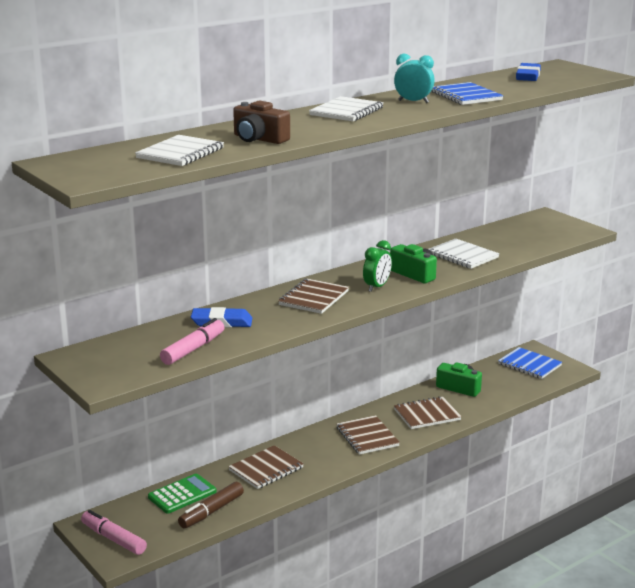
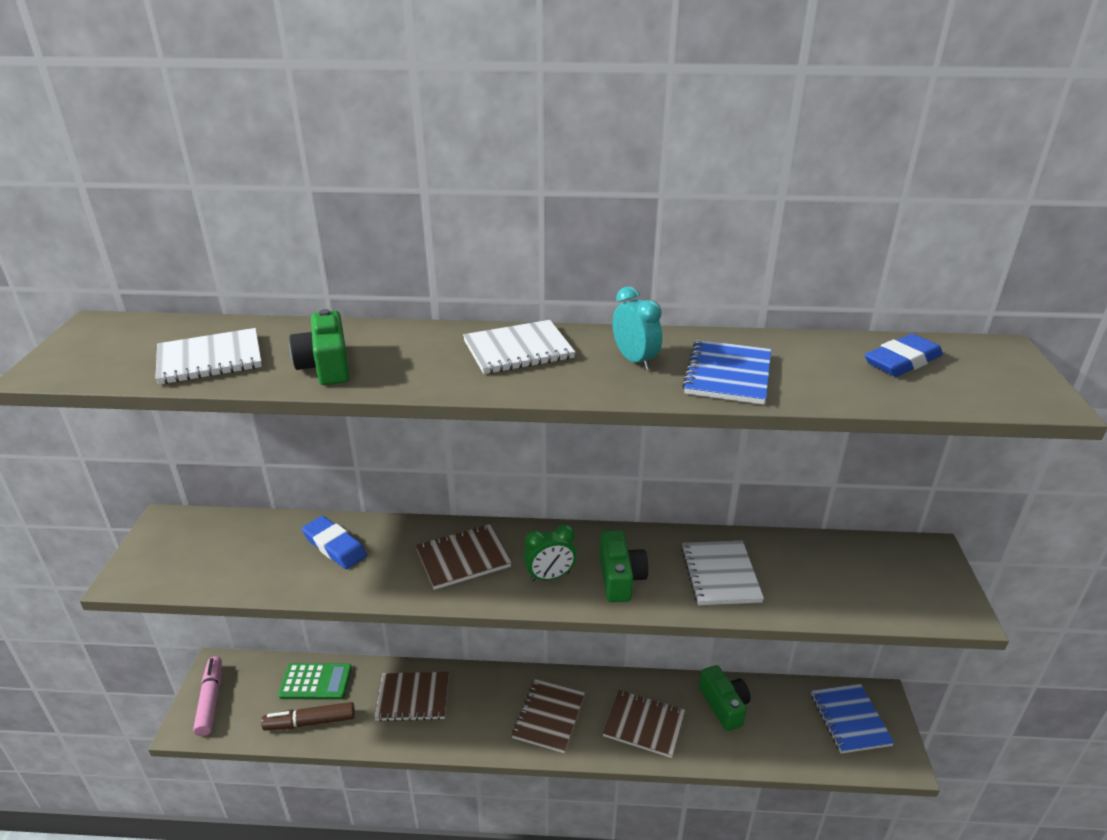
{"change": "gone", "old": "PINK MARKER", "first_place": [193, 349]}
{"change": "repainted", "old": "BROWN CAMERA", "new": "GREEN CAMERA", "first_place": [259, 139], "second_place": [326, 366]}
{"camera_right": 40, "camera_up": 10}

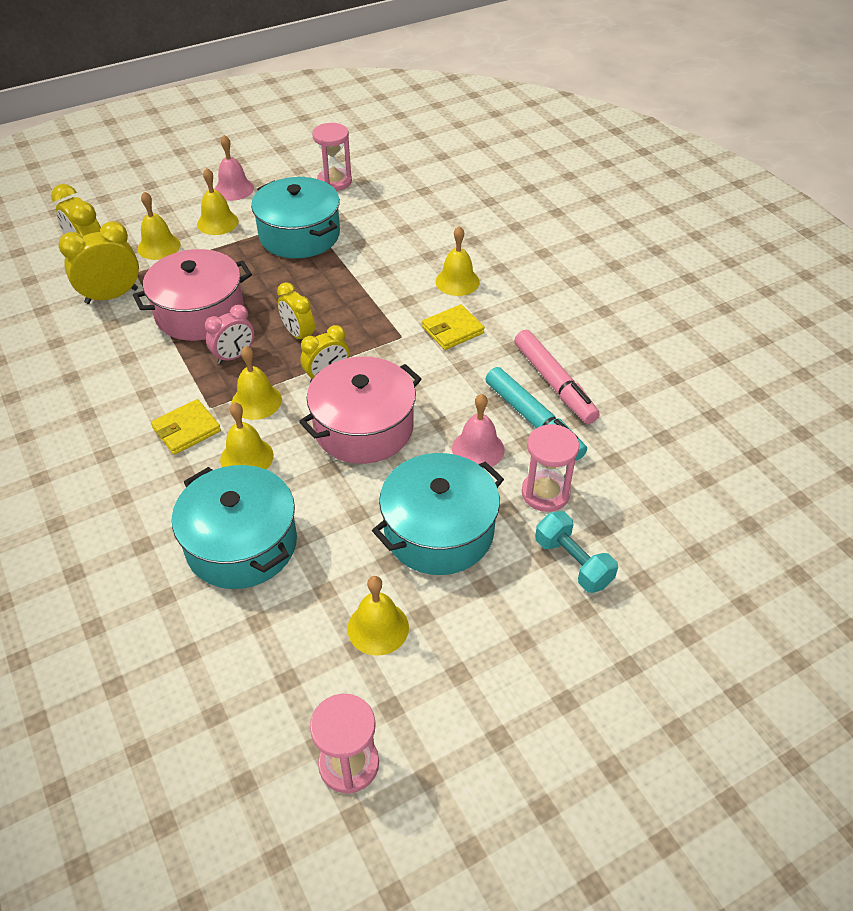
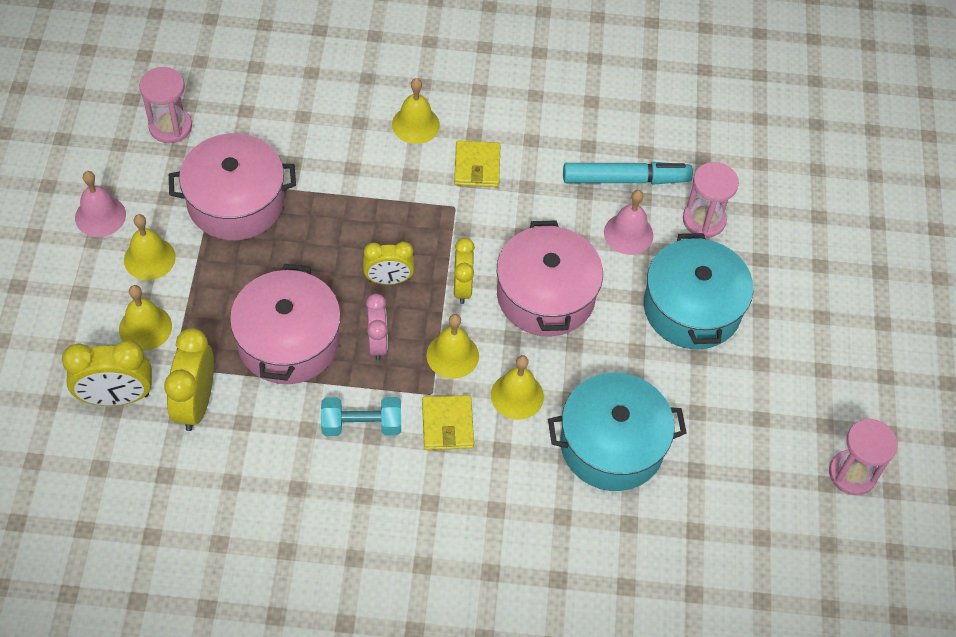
{"change": "gone", "old": "YELLOW BELL", "first_place": [378, 627]}
{"change": "gone", "old": "PINK MARKER", "first_place": [554, 383]}
{"change": "shifted", "old": "TURQUOISE DUMBBELL", "first_place": [573, 562], "second_place": [361, 425]}
{"change": "repainted", "old": "TURQUOISE POT", "new": "PINK POT", "first_place": [299, 235], "second_place": [236, 202]}
{"camera_right": -60, "camera_up": 10}

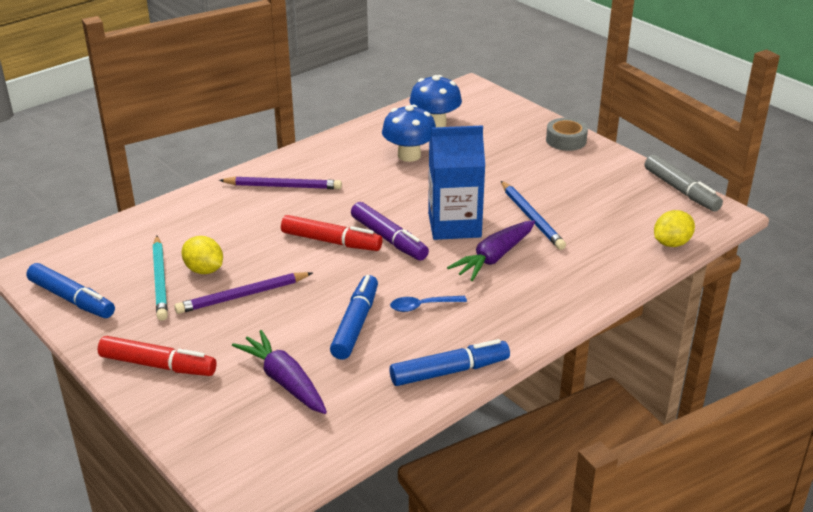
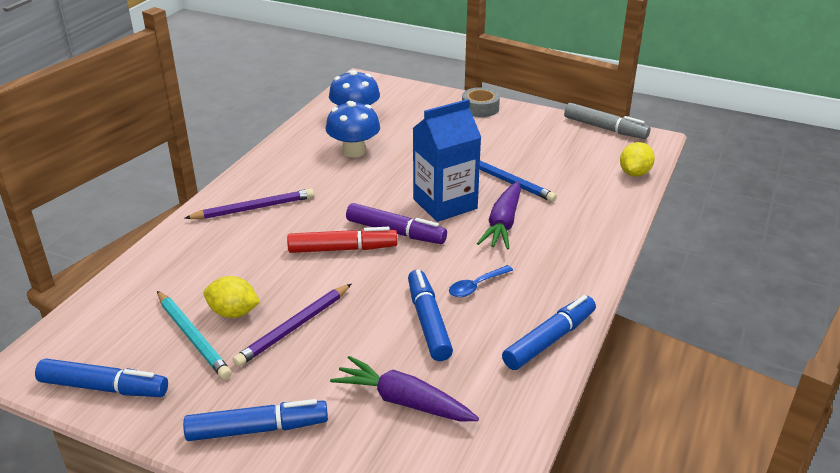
{"change": "repainted", "old": "RED MARKER", "new": "BLUE MARKER", "first_place": [158, 365], "second_place": [257, 429]}
{"camera_right": -25, "camera_up": 0}

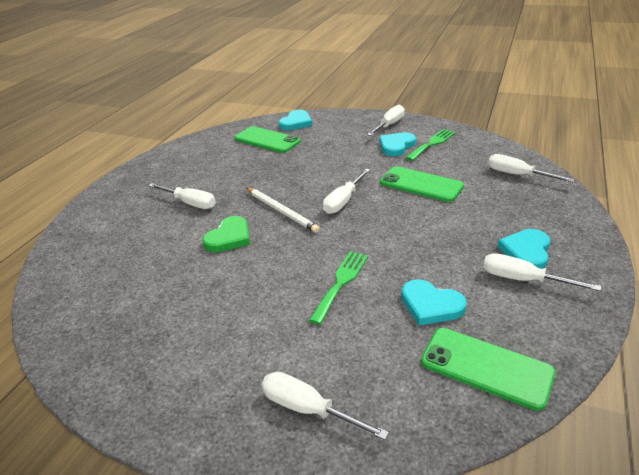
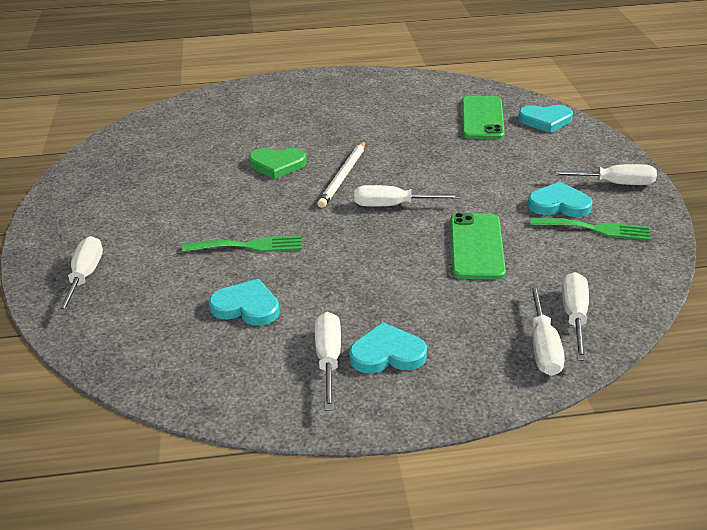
{"change": "gone", "old": "GREEN PHONE", "first_place": [486, 367]}
{"change": "shifted", "old": "WHITE SCREWDRIVER", "first_place": [190, 203], "second_place": [543, 348]}
{"change": "rotated", "old": "TURQUOISE HEART", "first_place": [431, 305], "second_place": [246, 307], "degrees": 105}
{"camera_right": 60, "camera_up": 0}

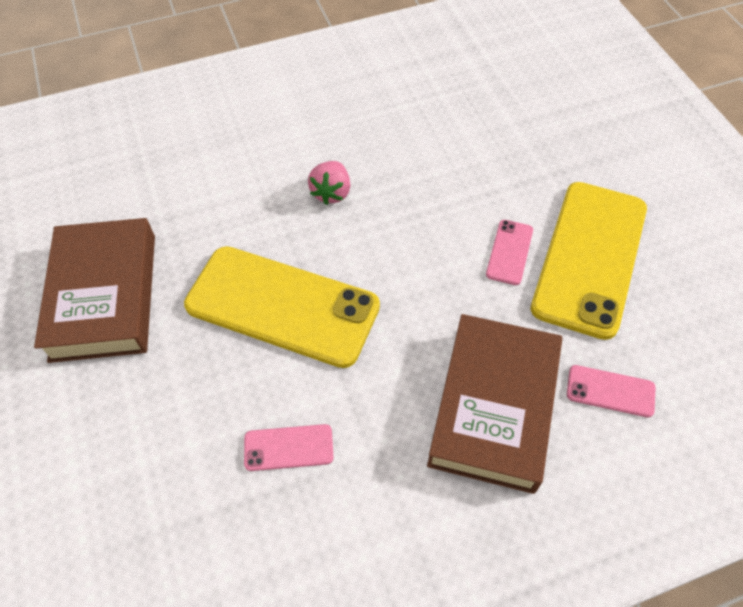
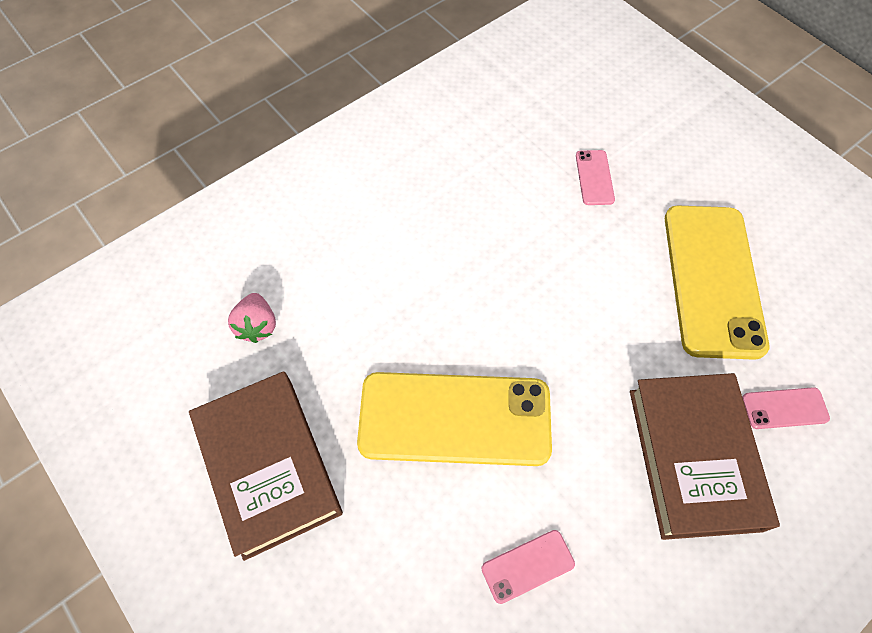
{"change": "shifted", "old": "PINK STRAWBERRY", "first_place": [331, 193], "second_place": [257, 326]}
{"change": "shifted", "old": "PINK PHONE", "first_place": [509, 252], "second_place": [594, 177]}
{"camera_right": -20, "camera_up": 5}

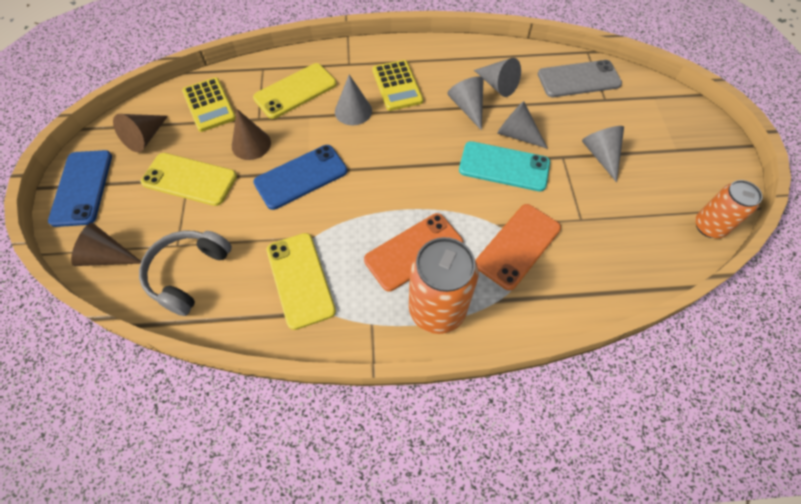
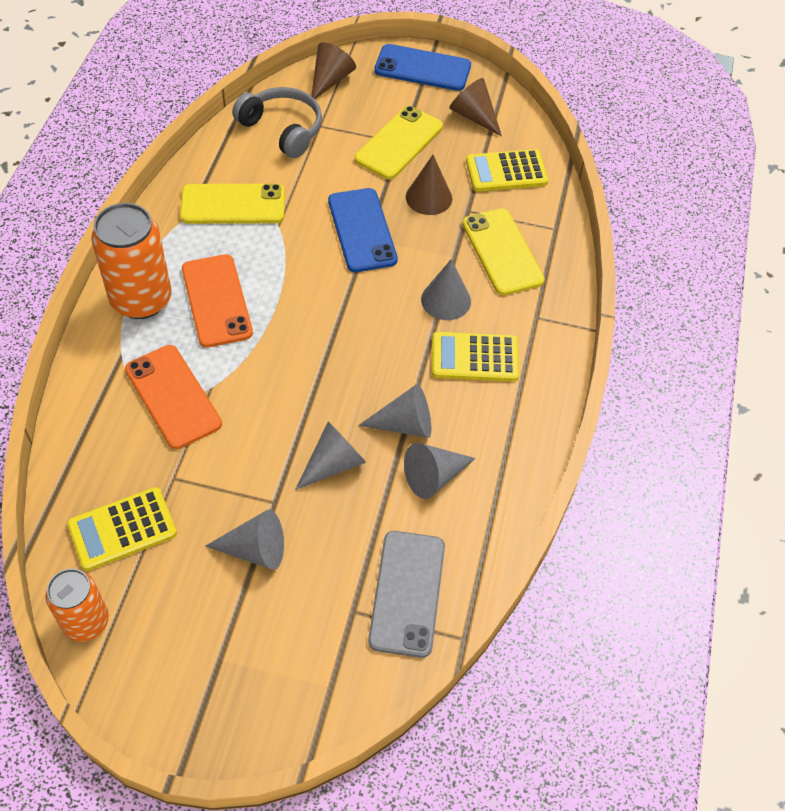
{"change": "gone", "old": "TURQUOISE PHONE", "first_place": [504, 166]}
{"change": "new", "new": "YELLOW CALCULATOR", "second_place": [122, 529]}
{"camera_right": 105, "camera_up": -5}

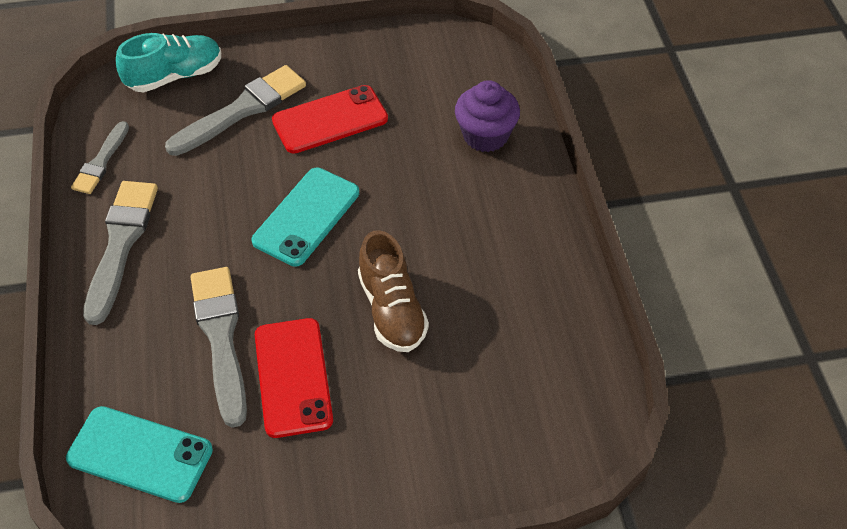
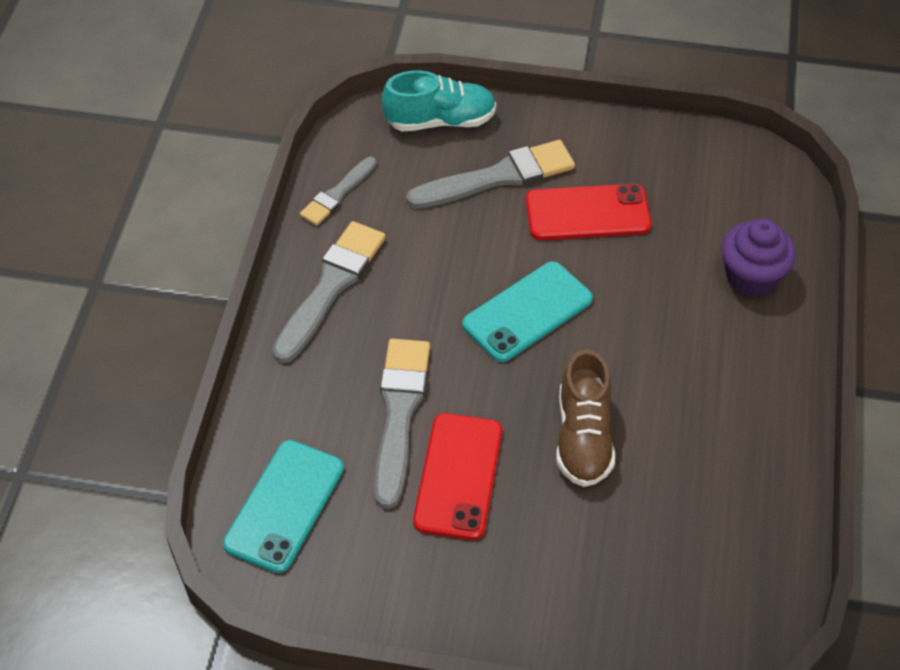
{"change": "rotated", "old": "TURQUOISE PHONE", "first_place": [140, 454], "second_place": [284, 506], "degrees": 75}
{"camera_right": 20, "camera_up": 0}

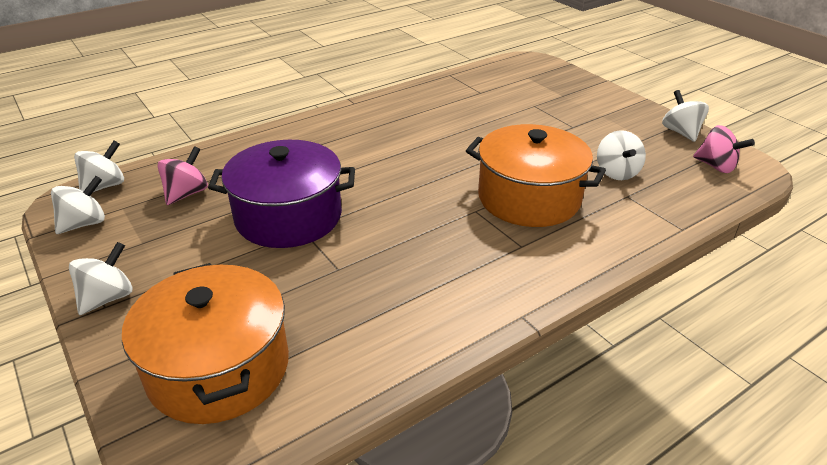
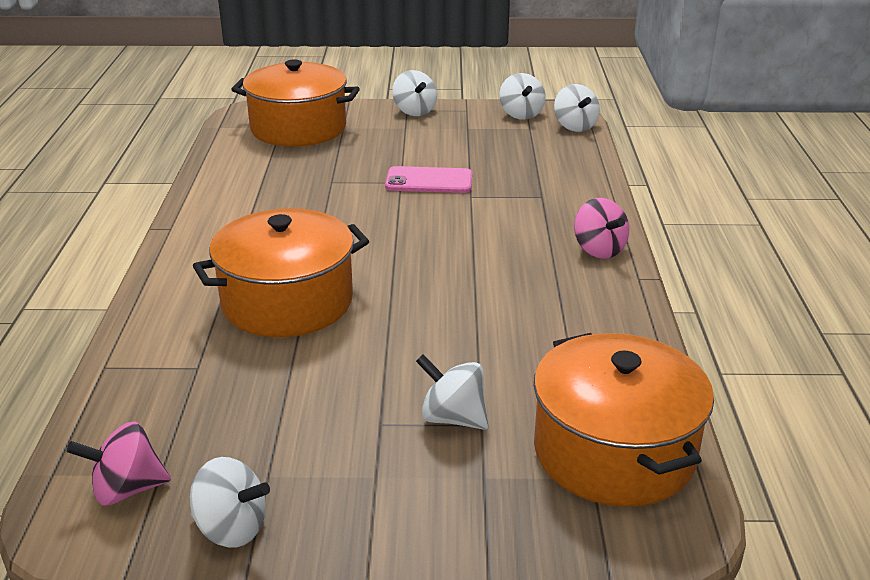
{"change": "new", "new": "ORANGE POT", "second_place": [614, 451]}
{"change": "shifted", "old": "PINK SPINNING TOP", "first_place": [187, 193], "second_place": [599, 250]}
{"change": "shifted", "old": "WHITE SPINNING TOP", "first_place": [616, 172], "second_place": [453, 418]}
{"change": "swapped", "old": "PURPLE POT", "new": "PINK PHONE", "first_place": [288, 216], "second_place": [429, 181]}
{"camera_right": 125, "camera_up": -5}

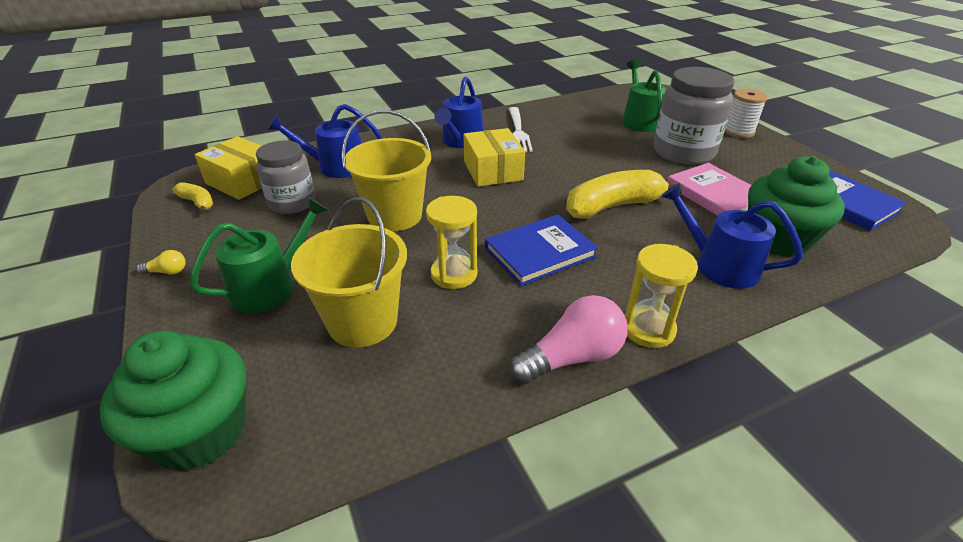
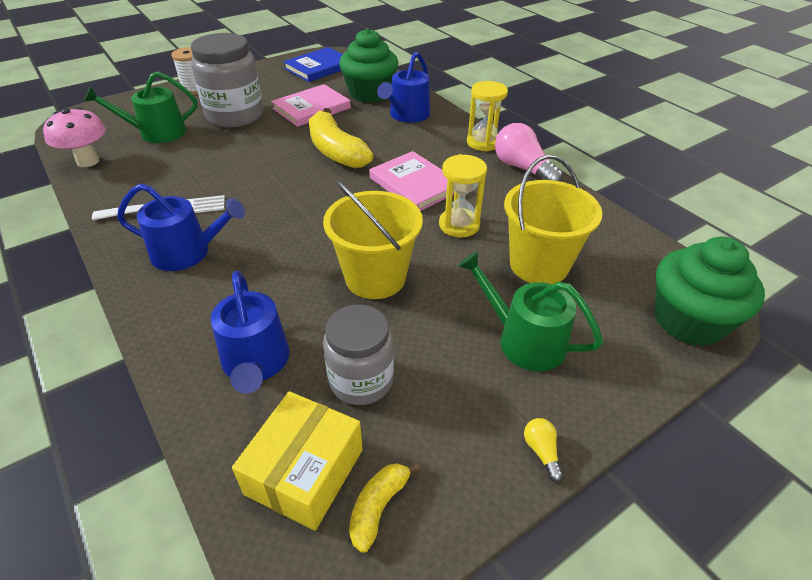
{"change": "gone", "old": "YELLOW BOX", "first_place": [493, 171]}
{"change": "new", "new": "PINK MUSHROOM", "second_place": [88, 161]}
{"change": "repainted", "old": "BLUE BOOK", "new": "PINK BOOK", "first_place": [539, 252], "second_place": [414, 184]}
{"camera_right": -100, "camera_up": 5}

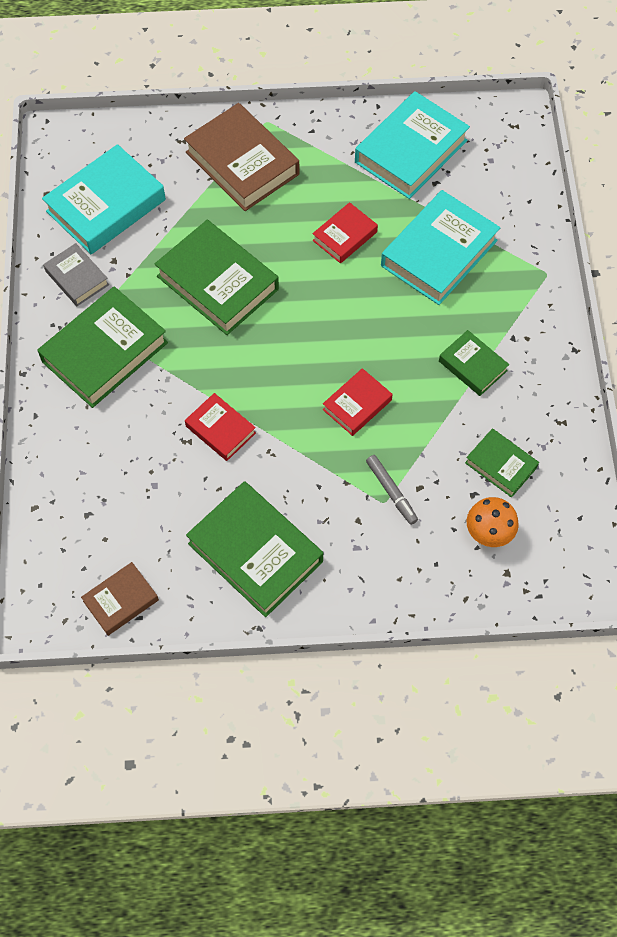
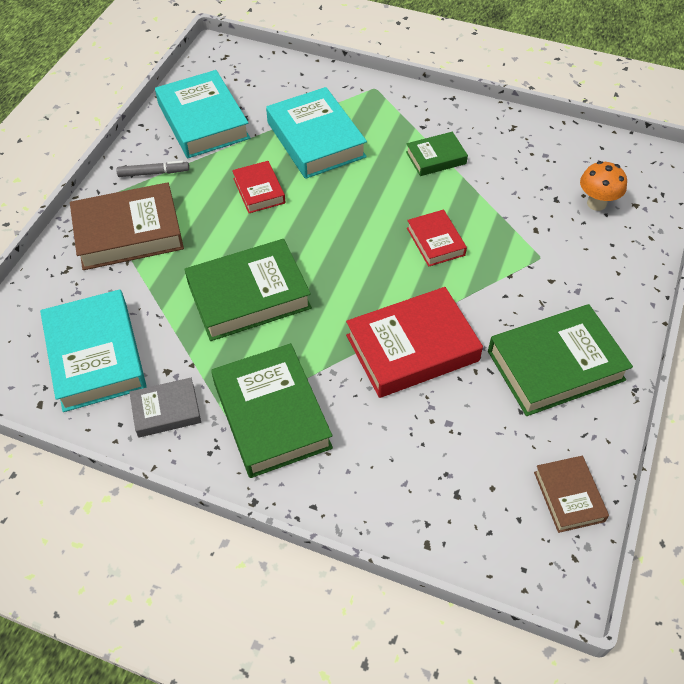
{"change": "gone", "old": "GREEN BOOK", "first_place": [500, 465]}
{"change": "shifted", "old": "GREY MARKER", "first_place": [391, 492], "second_place": [153, 173]}
{"change": "scaled", "old": "RED BOOK", "first_place": [220, 429], "second_place": [412, 348], "factor": 1.84}
{"camera_right": -65, "camera_up": -10}

